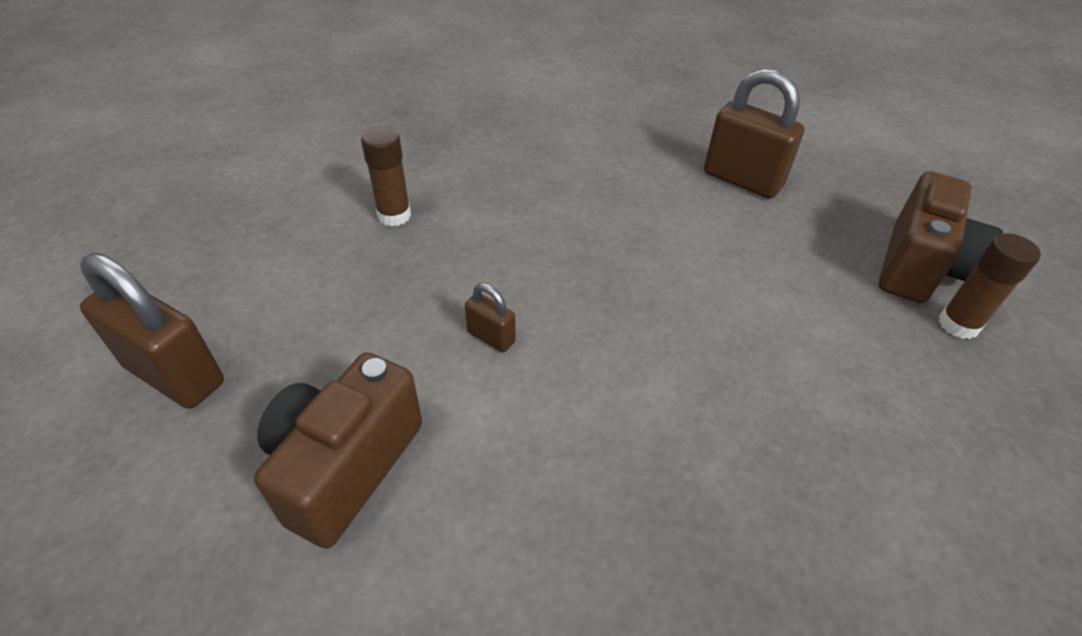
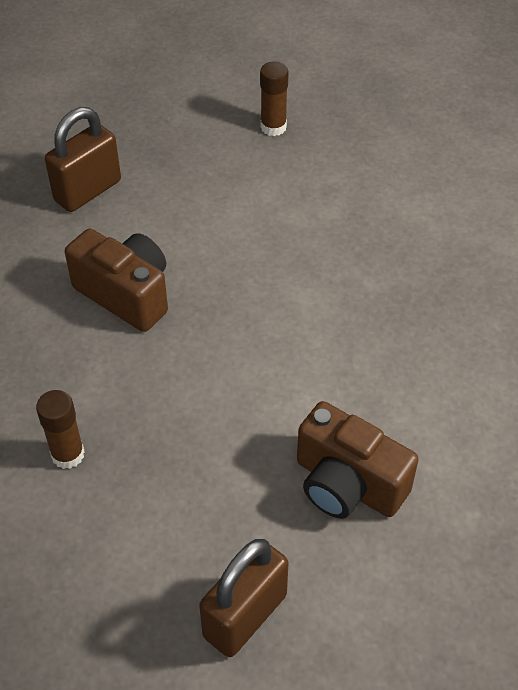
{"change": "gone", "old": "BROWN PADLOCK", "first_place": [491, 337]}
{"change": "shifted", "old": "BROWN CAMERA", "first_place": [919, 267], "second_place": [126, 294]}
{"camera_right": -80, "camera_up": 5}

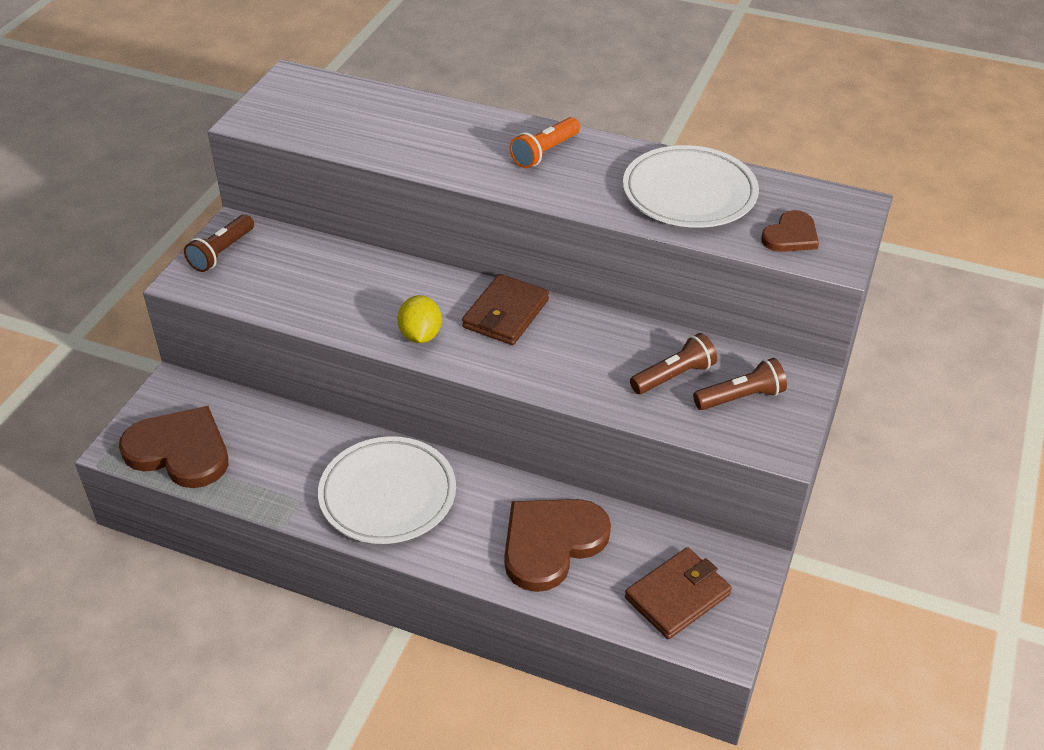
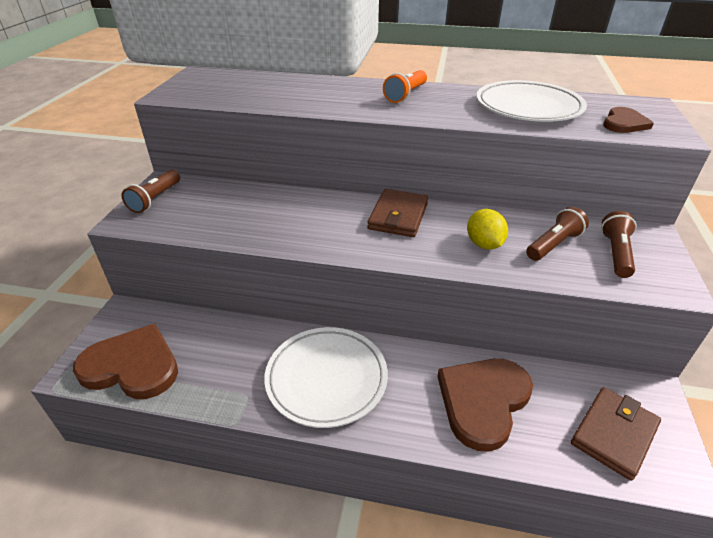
{"change": "shifted", "old": "YELLOW LEMON", "first_place": [420, 335], "second_place": [484, 244]}
{"change": "rotated", "old": "BROWN FLASHLIGHT", "first_place": [740, 397], "second_place": [615, 253], "degrees": -45}
{"camera_right": -10, "camera_up": -5}

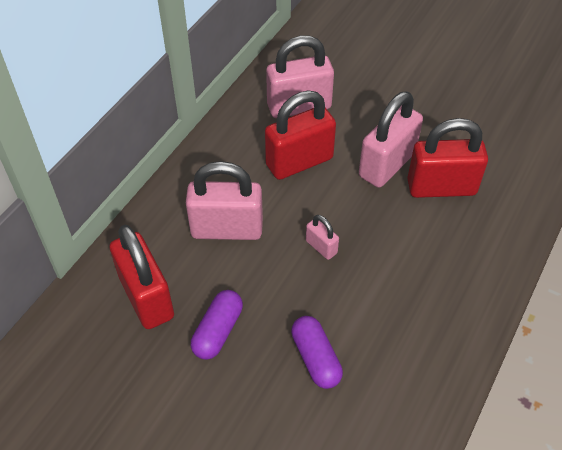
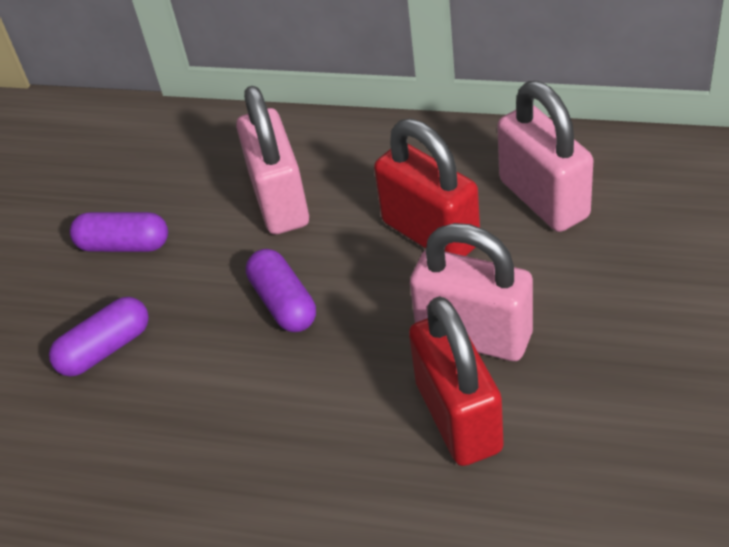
{"change": "gone", "old": "RED PADLOCK", "first_place": [146, 297]}
{"change": "swapped", "old": "PINK PADLOCK", "new": "PURPLE CAPSULE", "first_place": [321, 247], "second_place": [284, 303]}
{"camera_right": 80, "camera_up": -5}

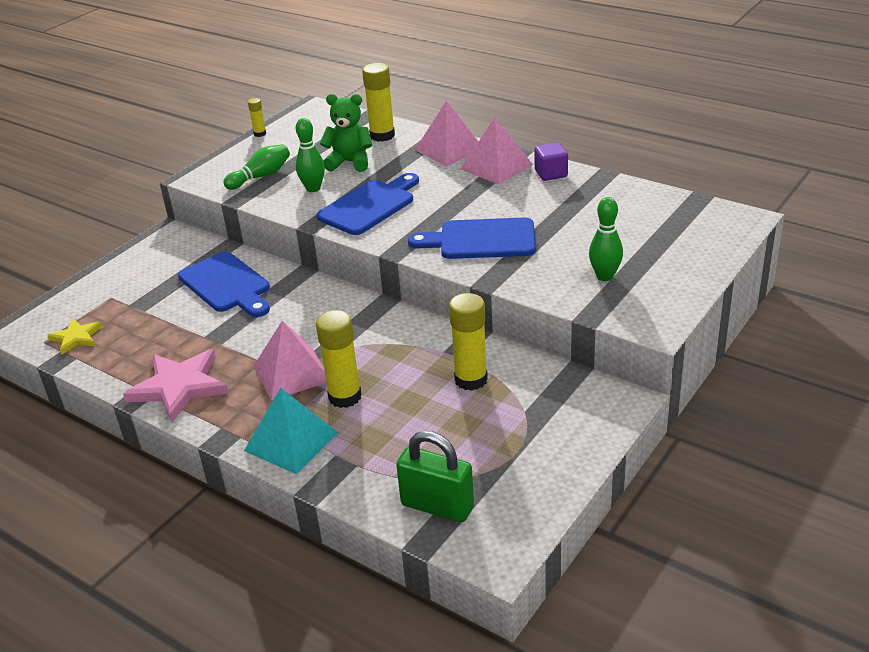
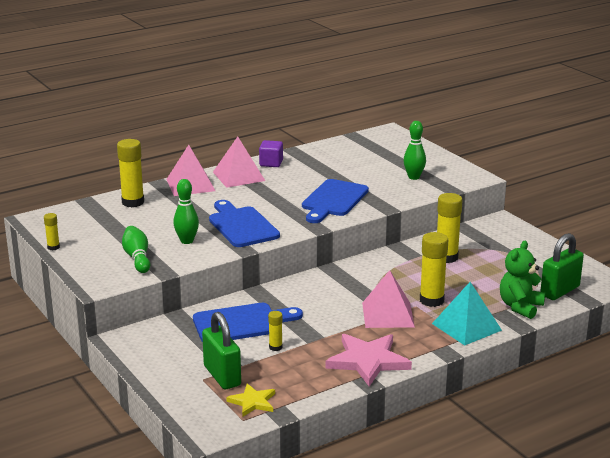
{"change": "new", "new": "GREEN PADLOCK", "second_place": [222, 376]}
{"change": "new", "new": "YELLOW GLUE STICK", "second_place": [275, 347]}
{"change": "shifted", "old": "GREEN TEDDY BEAR", "first_place": [350, 162], "second_place": [520, 307]}
{"camera_right": -70, "camera_up": -10}

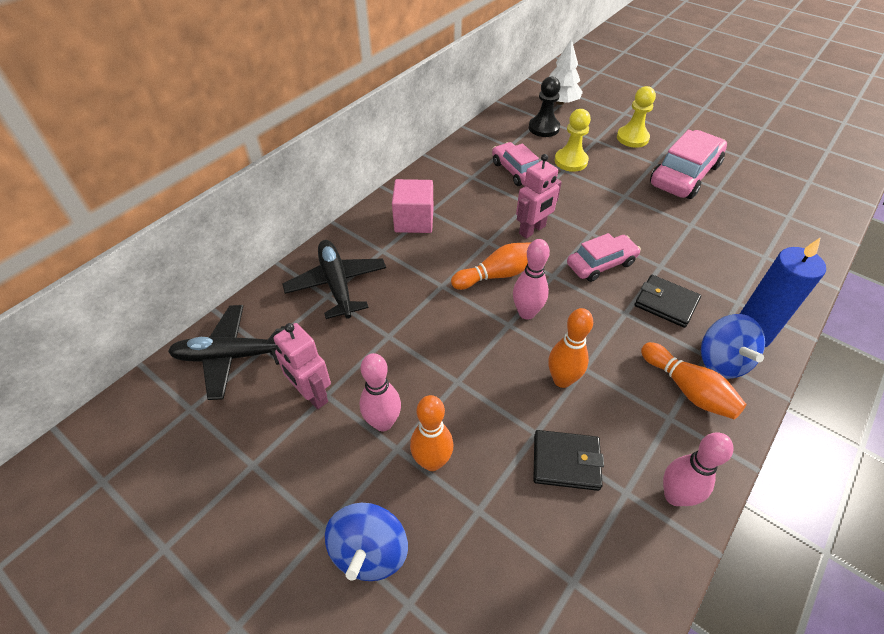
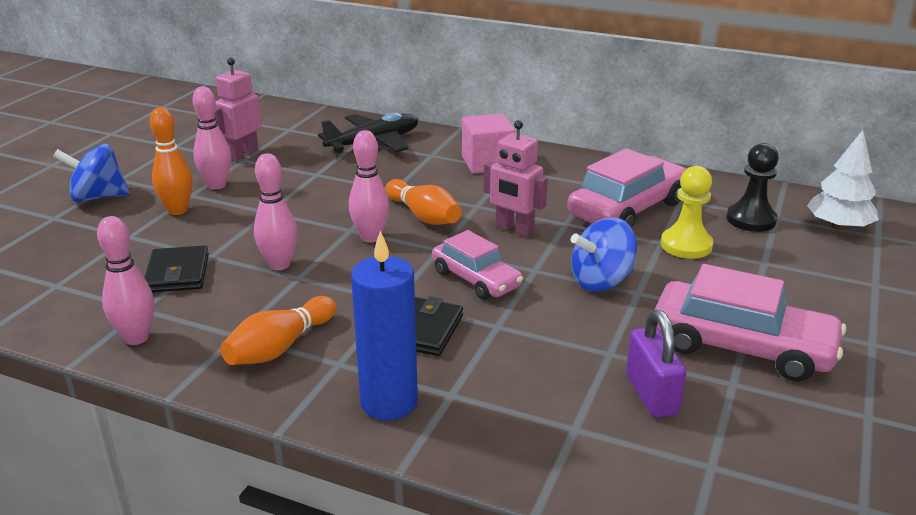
{"change": "gone", "old": "BLACK PLANE", "first_place": [232, 356]}
{"change": "gone", "old": "YELLOW PAWN", "first_place": [632, 138]}
{"change": "new", "new": "PURPLE PADLOCK", "second_place": [651, 394]}
{"change": "shifted", "old": "BLUE SPINNING TOP", "first_place": [721, 361], "second_place": [601, 281]}
{"change": "repainted", "old": "ORANGE BOWLING PIN", "new": "PINK BOWLING PIN", "first_place": [562, 380], "second_place": [279, 265]}
{"change": "scaled", "old": "PINK CAR", "first_place": [516, 171], "second_place": [627, 209], "factor": 1.59}
{"camera_right": 75, "camera_up": -20}

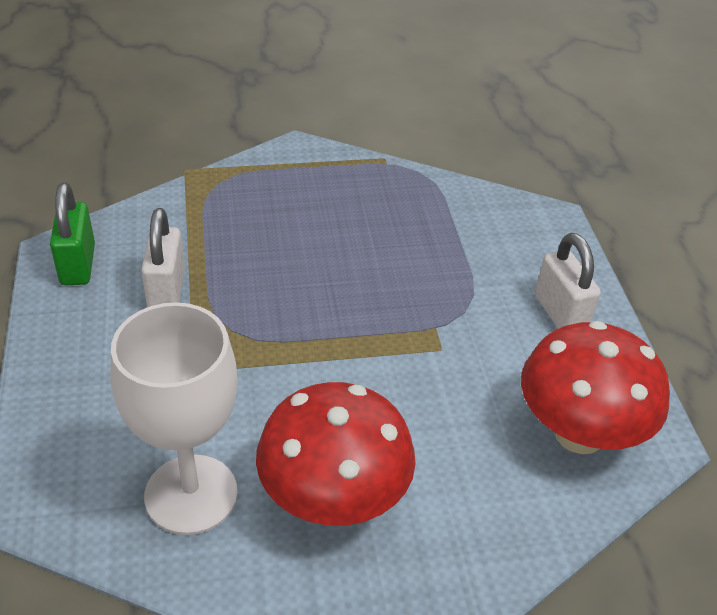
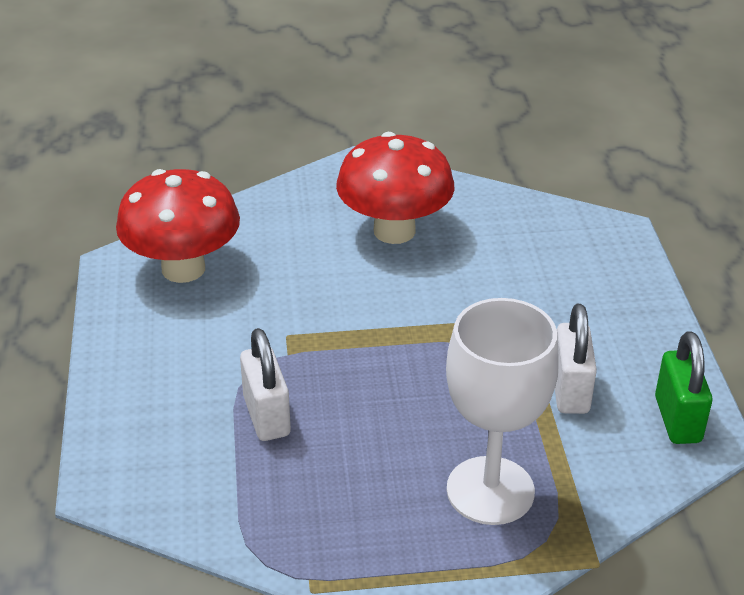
{"change": "shifted", "old": "WHITE GOBLET", "first_place": [191, 494], "second_place": [490, 490]}
{"change": "shifted", "old": "WHITE PADLOCK", "first_place": [560, 313], "second_place": [266, 416]}
{"camera_right": -175, "camera_up": -5}

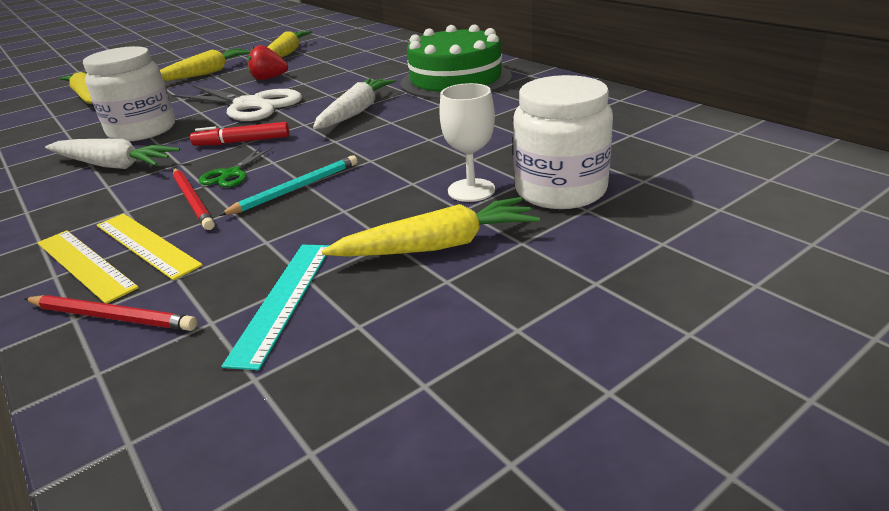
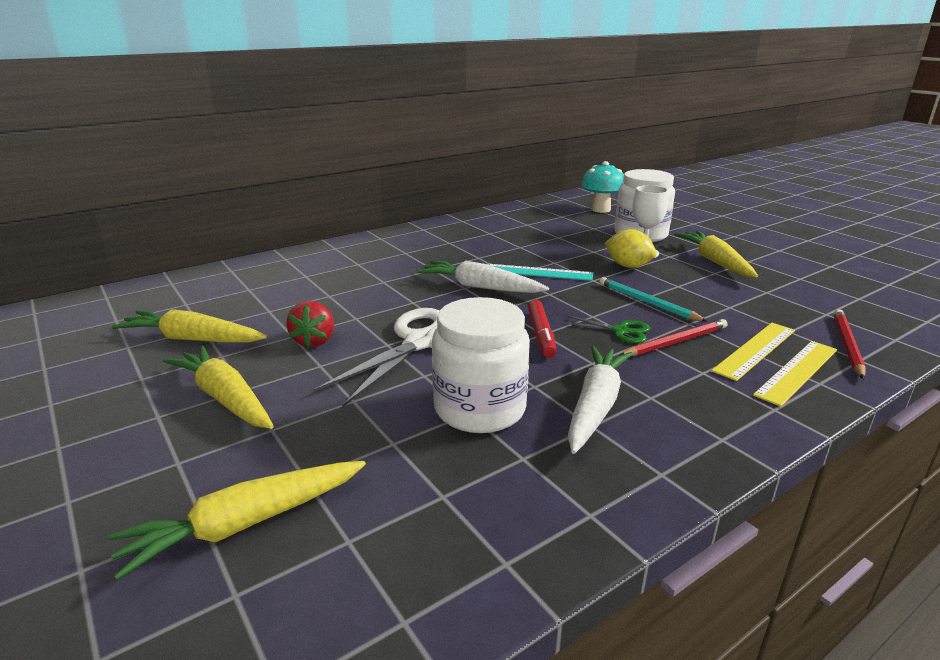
{"change": "gone", "old": "GREEN CAKE", "first_place": [455, 80]}
{"change": "new", "new": "TURQUOISE MUSHROOM", "second_place": [601, 209]}
{"change": "new", "new": "YELLOW LEMON", "second_place": [628, 266]}
{"change": "shifted", "old": "TURQUOISE RULER", "first_place": [283, 300], "second_place": [537, 272]}
{"camera_right": -90, "camera_up": -5}

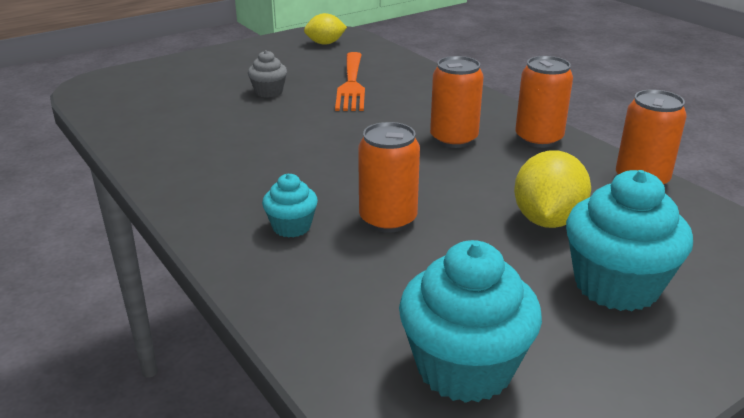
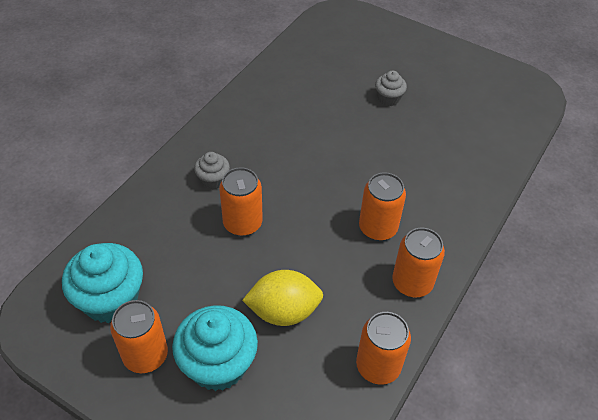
{"change": "gone", "old": "YELLOW LEMON", "first_place": [325, 43]}
{"change": "gone", "old": "ORANGE FORK", "first_place": [351, 84]}
{"change": "new", "new": "ORANGE CAN", "second_place": [145, 355]}
{"change": "repainted", "old": "TURQUOISE CUPCAKE", "new": "GREY CUPCAKE", "first_place": [291, 227], "second_place": [213, 180]}
{"camera_right": 65, "camera_up": 20}

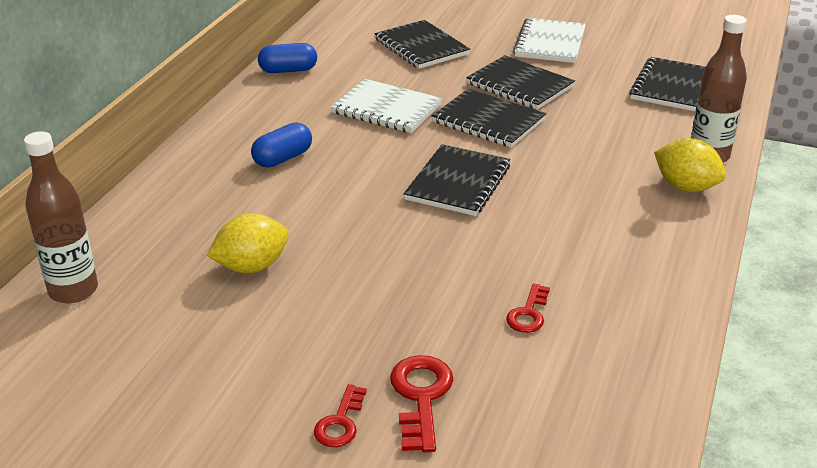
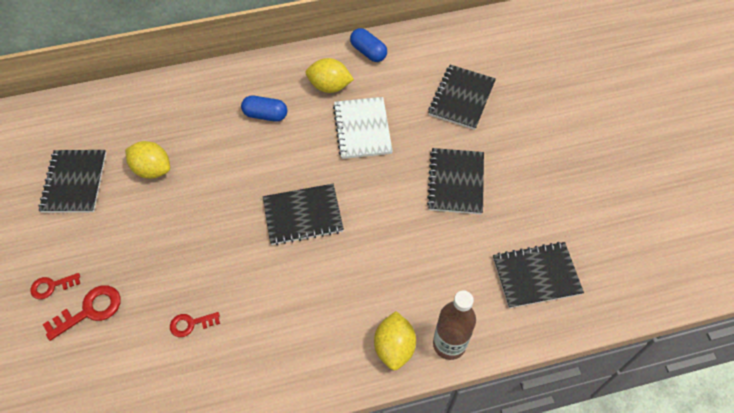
{"change": "gone", "old": "BROWN BOTTLE", "first_place": [73, 290]}
{"change": "gone", "old": "WHITE NOTEBOOK", "first_place": [550, 43]}
{"change": "new", "new": "YELLOW LEMON", "second_place": [329, 86]}
{"change": "shifted", "old": "BLACK NOTEBOOK", "first_place": [488, 121], "second_place": [75, 182]}
{"camera_right": 55, "camera_up": 25}

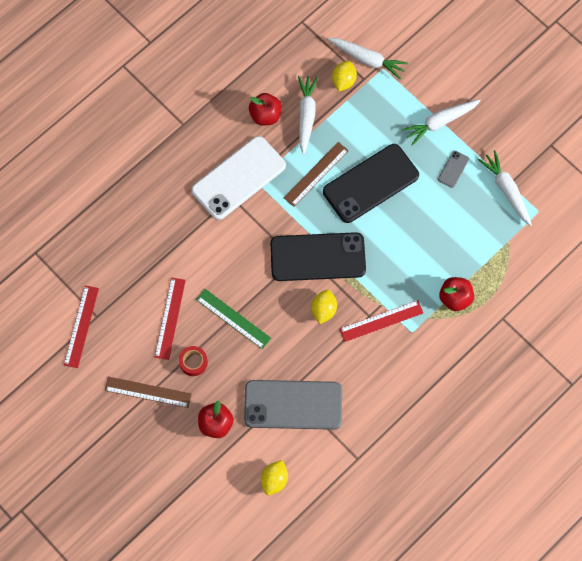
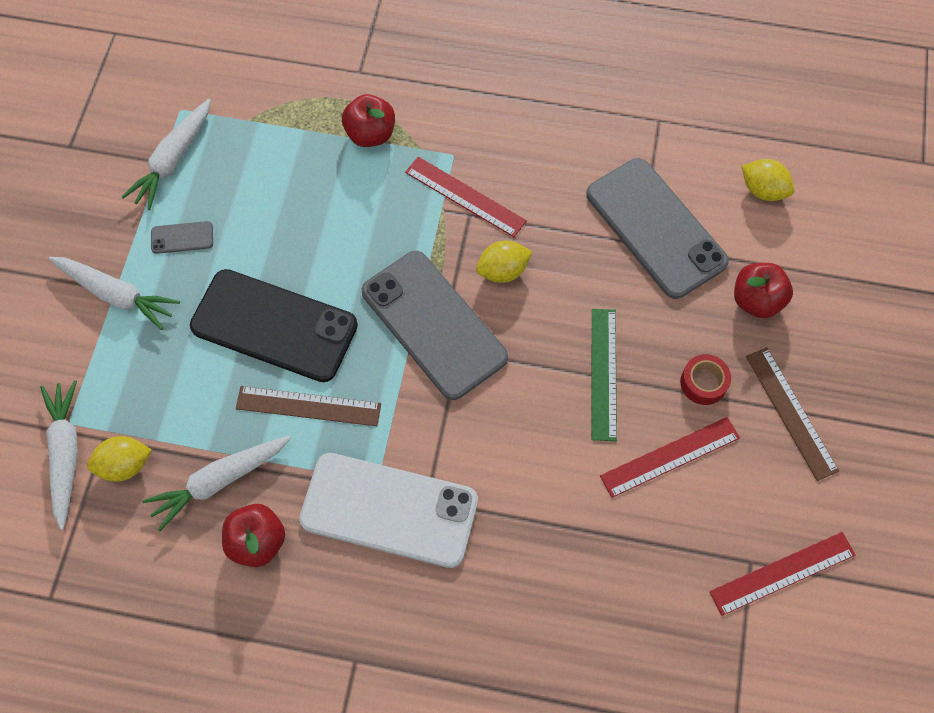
{"change": "repainted", "old": "BLACK PHONE", "new": "GREY PHONE", "first_place": [317, 257], "second_place": [434, 324]}
{"change": "rotated", "old": "YELLOW LEMON", "first_place": [274, 480], "second_place": [763, 190], "degrees": 45}
{"camera_right": -125, "camera_up": -5}

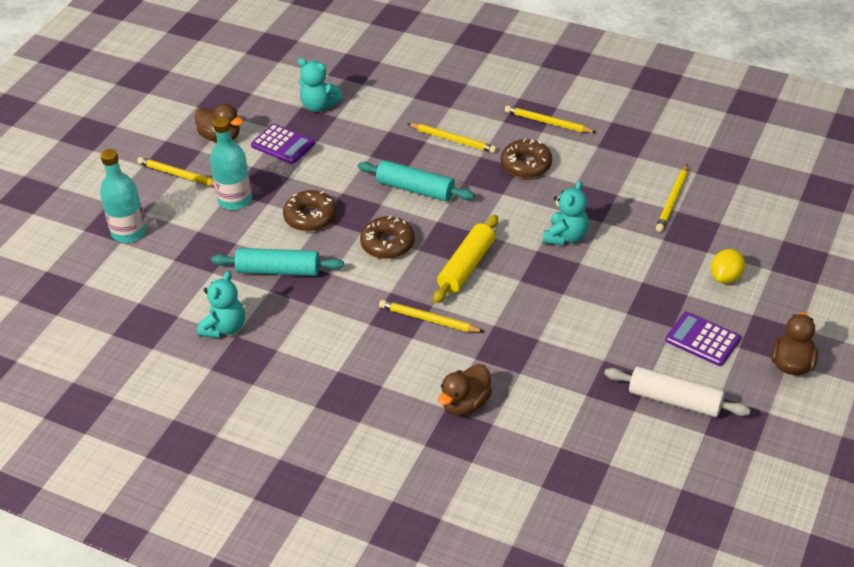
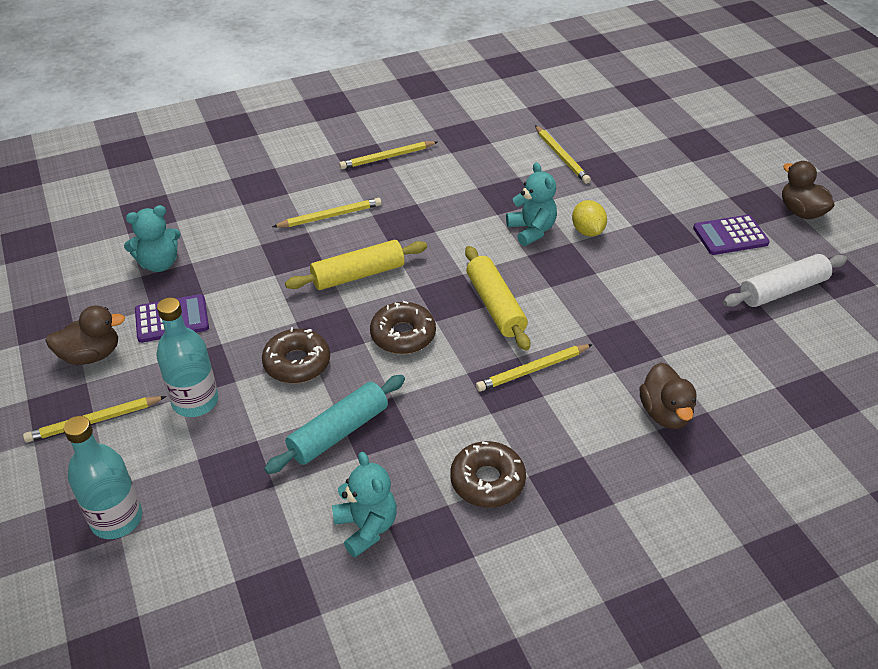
{"change": "shifted", "old": "BROWN DONUT", "first_place": [526, 165], "second_place": [487, 481]}
{"change": "shifted", "old": "YELLOW LEMON", "first_place": [725, 277], "second_place": [587, 231]}
{"change": "repainted", "old": "TURQUOISE ROLLING PIN", "new": "YELLOW ROLLING PIN", "first_place": [415, 189], "second_place": [358, 275]}
{"camera_right": -50, "camera_up": 0}

